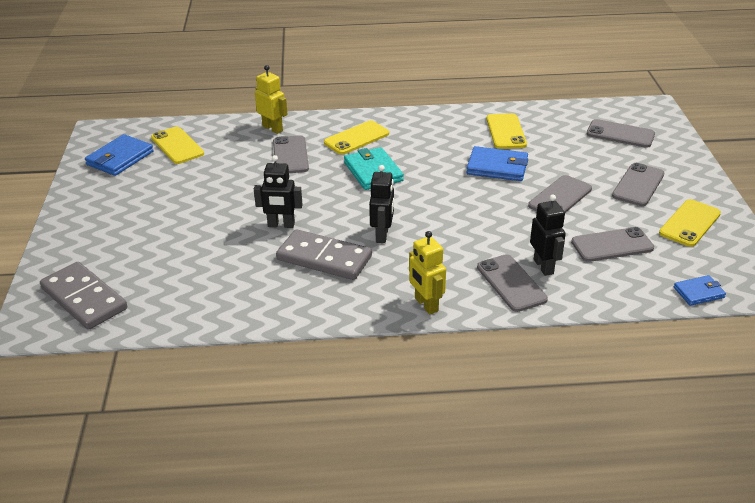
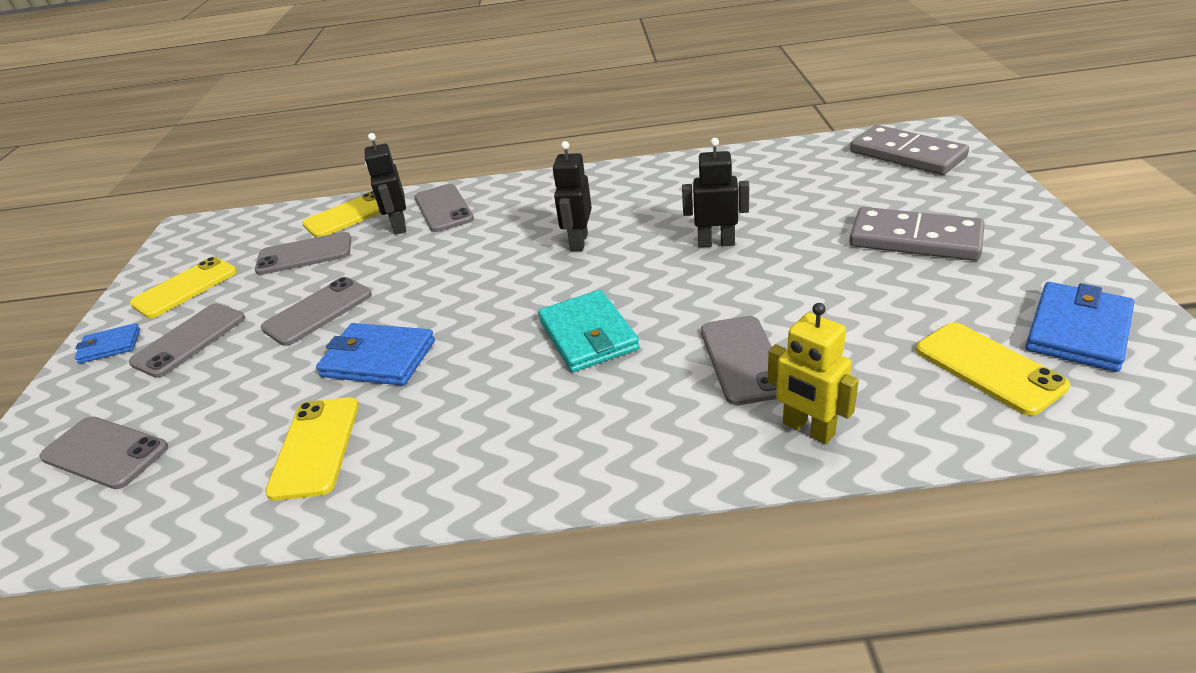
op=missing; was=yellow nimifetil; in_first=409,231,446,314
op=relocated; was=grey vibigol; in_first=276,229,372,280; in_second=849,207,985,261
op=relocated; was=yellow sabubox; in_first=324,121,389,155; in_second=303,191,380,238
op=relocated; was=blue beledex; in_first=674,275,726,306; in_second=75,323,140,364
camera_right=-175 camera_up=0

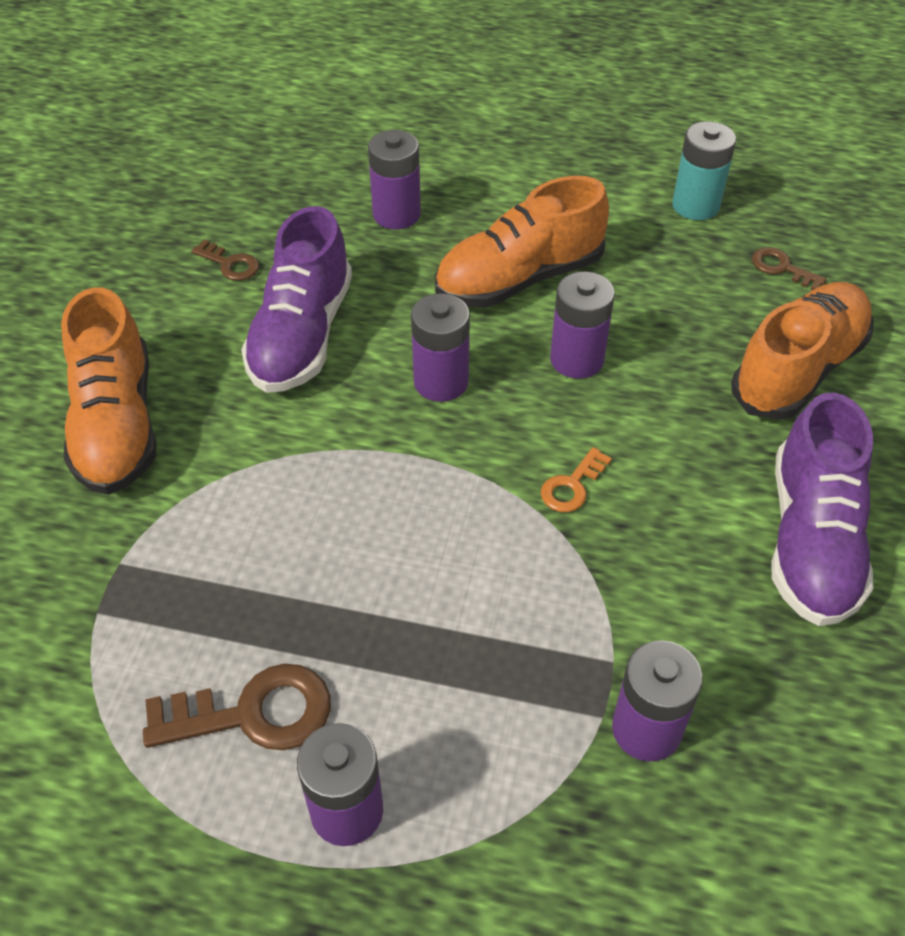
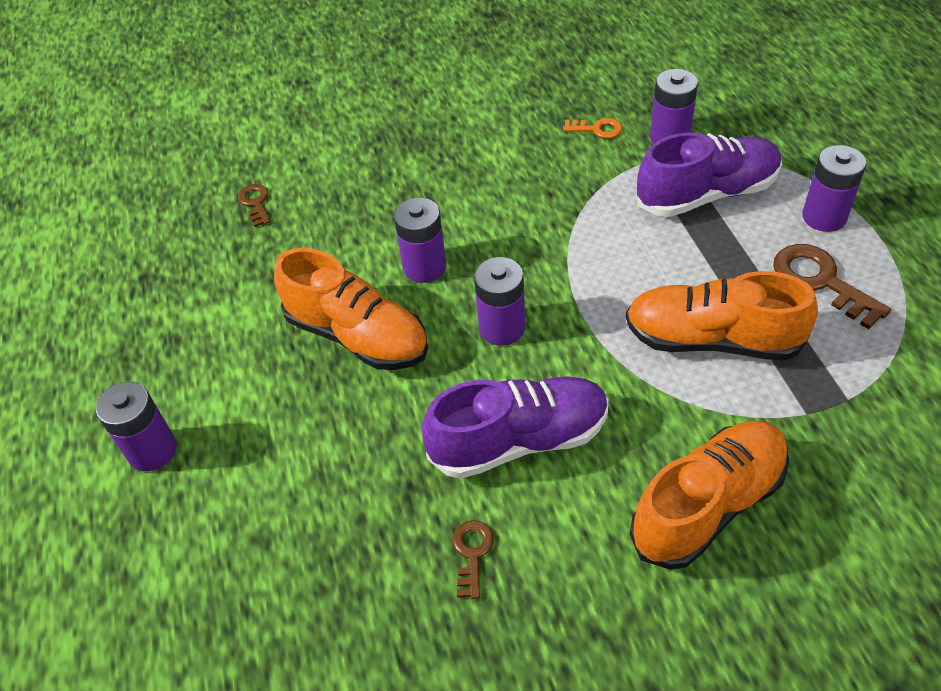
op=missing; was=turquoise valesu; in_first=672,121,736,220
op=relocated; was=purple valesu; in_first=368,130,421,230; in_second=96,381,176,471
op=relocated; was=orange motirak; in_first=541,447,612,512; in_second=563,118,623,138
op=relocated; was=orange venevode; in_first=731,282,874,420; in_second=626,271,818,360
op=relocated; was=purple venevode; in_first=772,392,873,626; in_second=637,132,782,217
op=spun; was=brown motirak; in_first=752,247,826,290; in_second=238,184,270,227; clockwise=150
camera_right=-115 camera_up=0

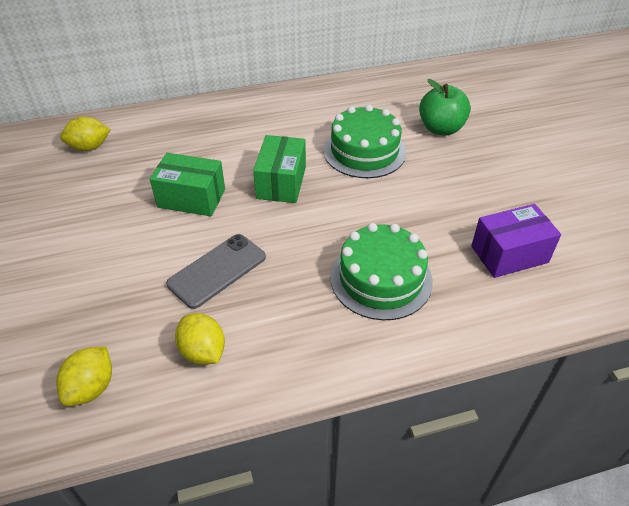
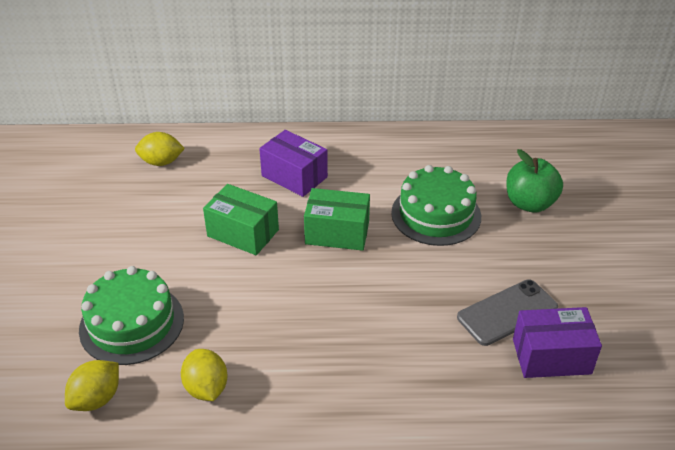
op=appeared; now=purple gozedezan; in_second=259,130,328,197
op=relocated; was=grey sabubox; in_first=166,234,266,309; in_second=457,279,558,346
op=relocated; was=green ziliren; in_first=330,223,433,320; in_second=79,266,184,365
op=spun; was=green gozedezan; in_first=253,135,306,203; in_second=304,188,370,251; clockwise=75
camera_right=15 camera_up=-5

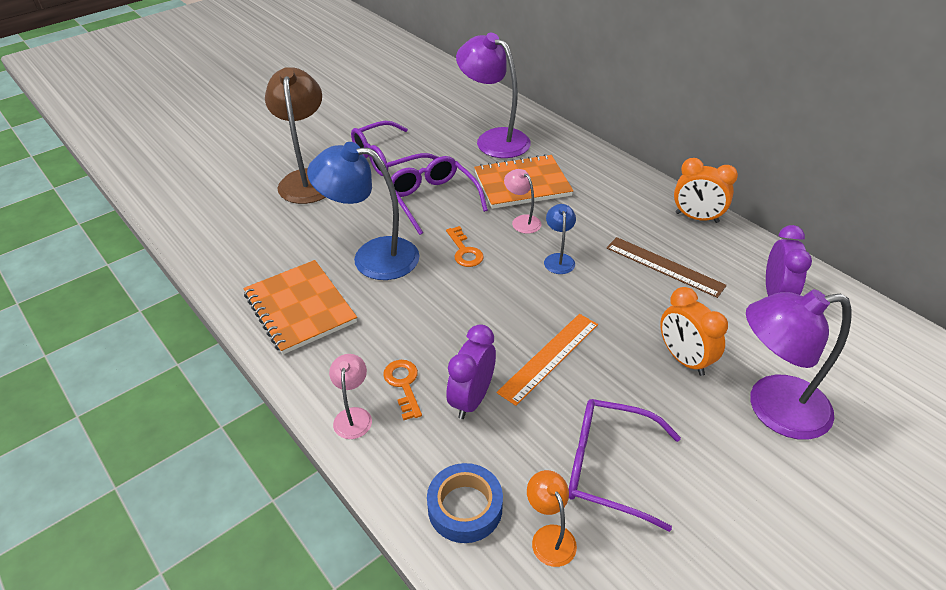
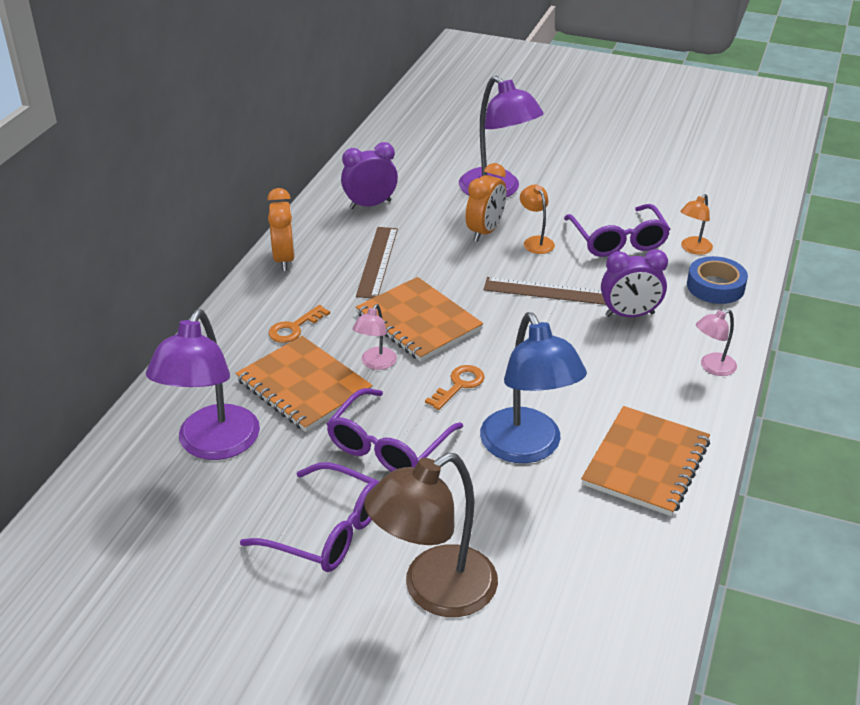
op=appeared; now=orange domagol; in_second=520,185,555,254
op=relocated; was=orange motirak; in_first=383,360,422,420; in_second=269,305,330,343
op=exchanged; was=blue domagol; now=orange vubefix; in_first=544,204,576,274; in_second=356,277,483,362
op=colour; was=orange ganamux; now=brown ganamux; in_first=497,314,598,406; in_second=484,277,606,305
camera_right=-120 camera_up=-5

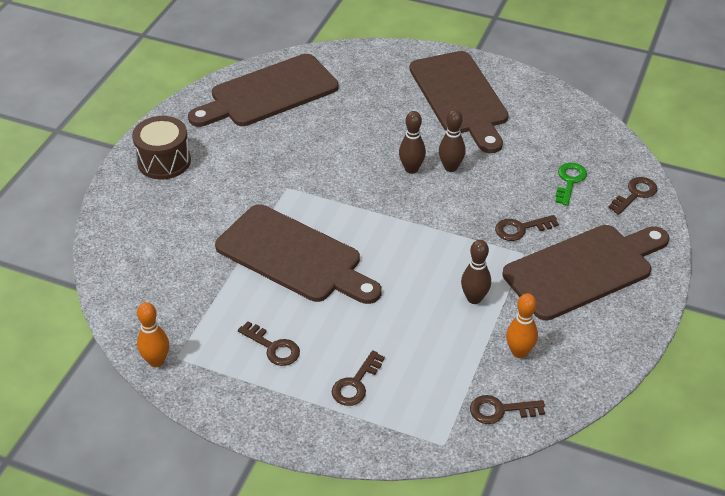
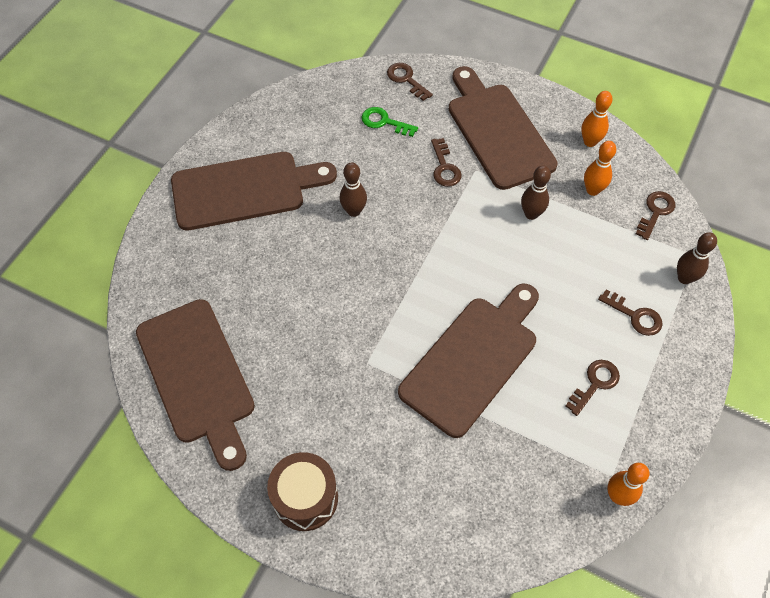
op=appeared; now=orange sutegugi; in_second=581,91,613,147
op=relocated; was=brown sutegugi; in_first=399,111,426,174; in_second=677,232,717,284
op=spun; was=brown motirak; in_first=470,395,545,424; in_second=636,191,675,240; clockwise=-150
camera_right=-85 camera_up=15

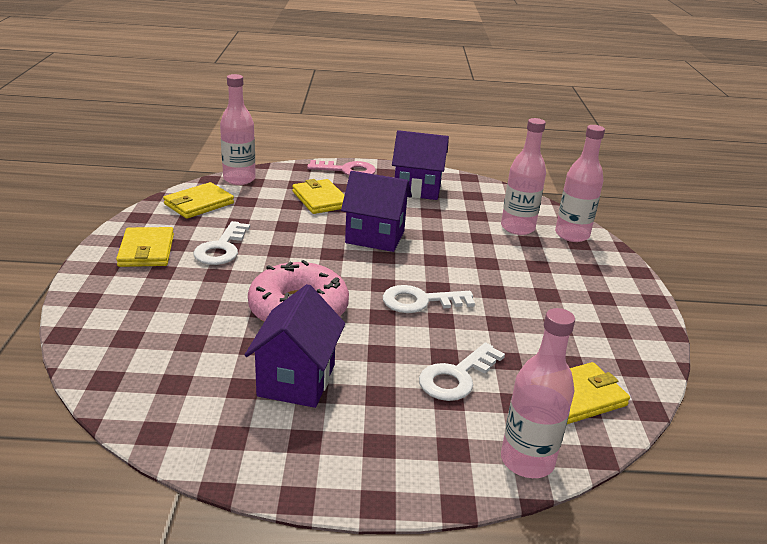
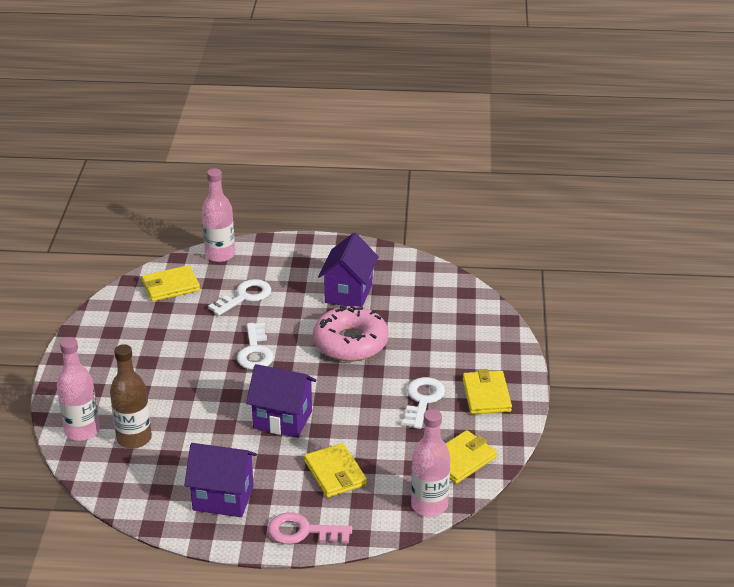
op=colour; was=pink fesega; now=brown fesega; in_first=501,118,546,235; in_second=110,344,152,449
op=spun; was=white motirak; in_first=383,285,475,313; in_second=237,323,274,370; clockwise=90
camera_right=-175 camera_up=5

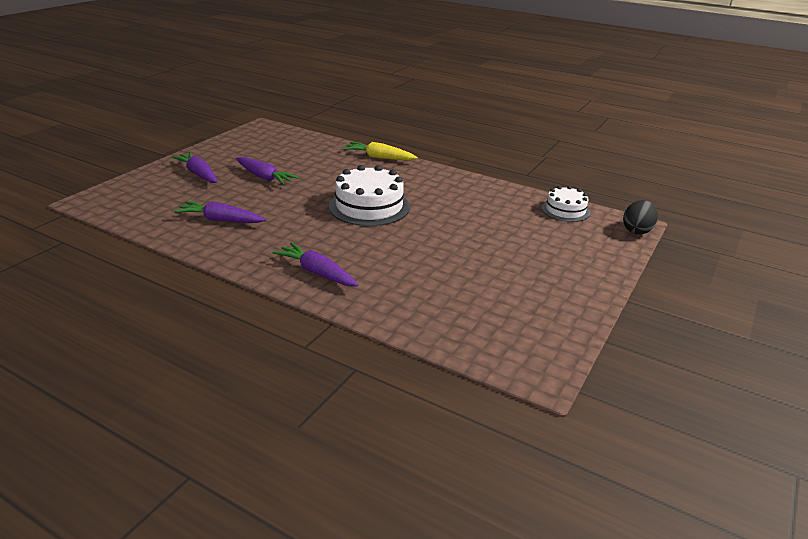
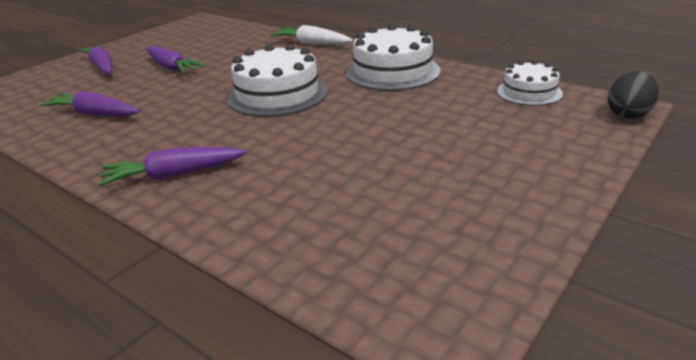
op=appeared; now=white ziliren; in_second=346,24,441,91
op=colour; was=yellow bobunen; now=white bobunen; in_first=343,142,418,160; in_second=270,25,353,44
op=spun; was=purple bobunen; in_first=272,242,358,287; in_second=98,147,246,186; clockwise=-60
camera_right=10 camera_up=0

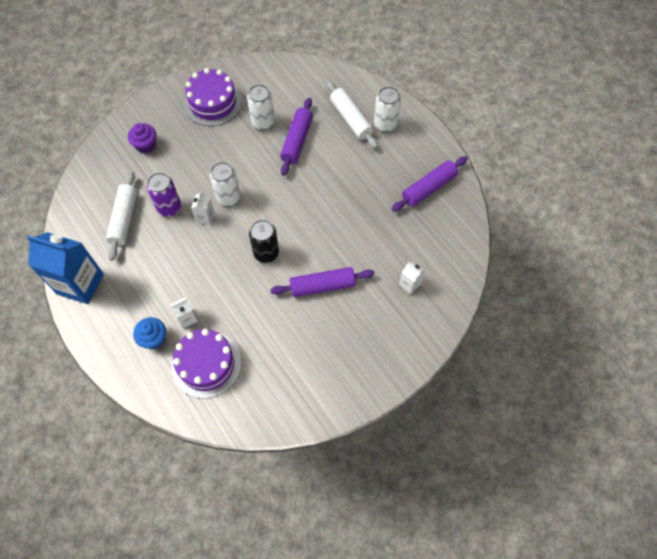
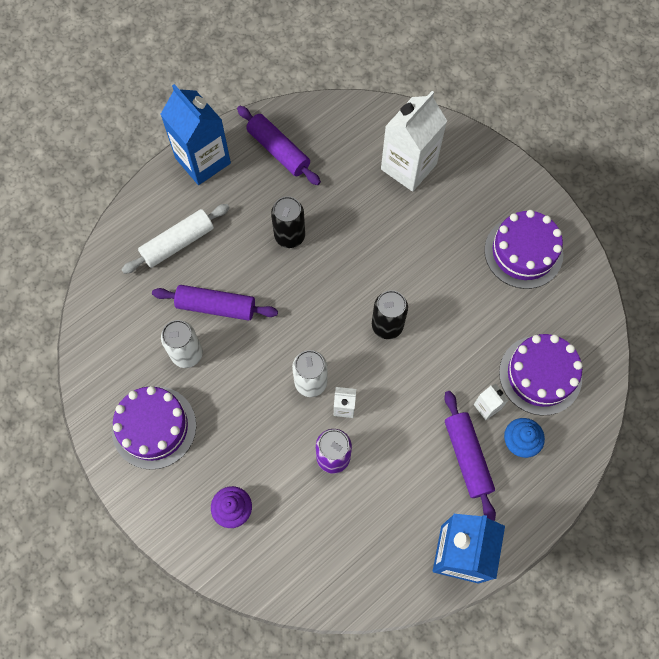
op=missing; was=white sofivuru; in_first=106,171,137,261
op=missing; was=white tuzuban; in_first=374,86,401,132
op=appeared; now=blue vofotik; in_second=160,84,231,185
op=appeared; now=black tuzuban; in_second=271,196,305,248
op=appeared; now=purple ziliren; in_second=484,210,563,289
op=relocated; was=purple sofivuru; in_first=270,267,375,297; in_second=444,391,496,521
op=size; was=white vofotik; in_first=399,262,425,294; in_second=381,91,447,192; ratio=2.26
camera_right=-95 camera_up=5

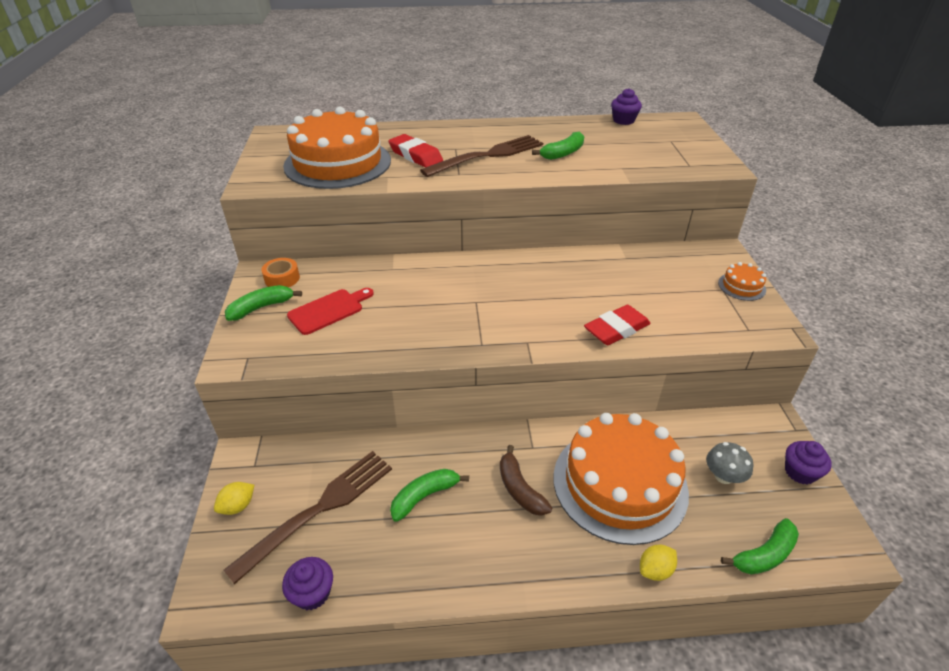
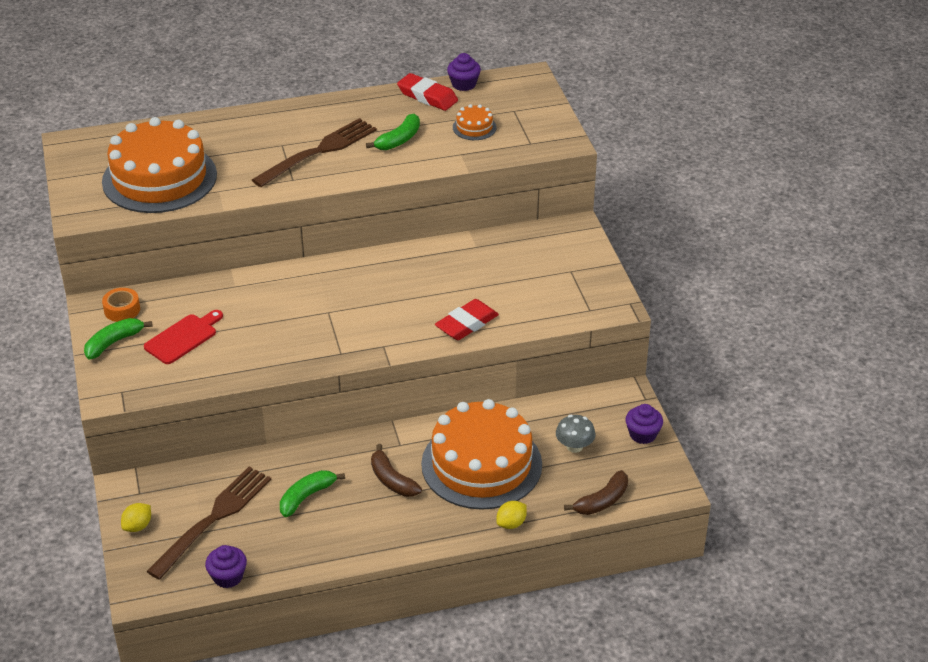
op=relocated; was=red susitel; in_first=388,134,443,168; in_second=397,73,458,111
op=relocated; was=orange ziliren; in_first=718,262,766,301; in_second=453,104,497,140
op=colour; was=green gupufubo; now=brown gupufubo; in_first=721,518,799,574; in_second=564,470,628,515
camera_right=-10 camera_up=0

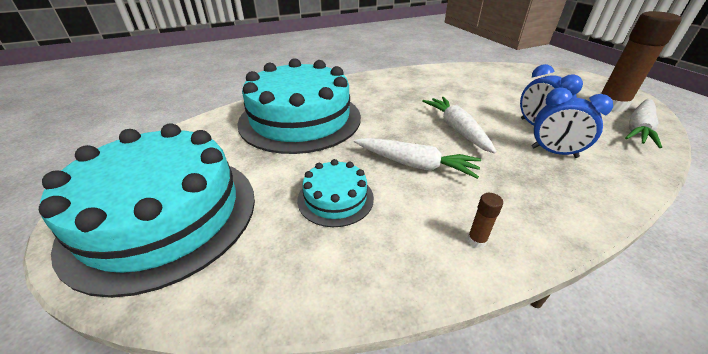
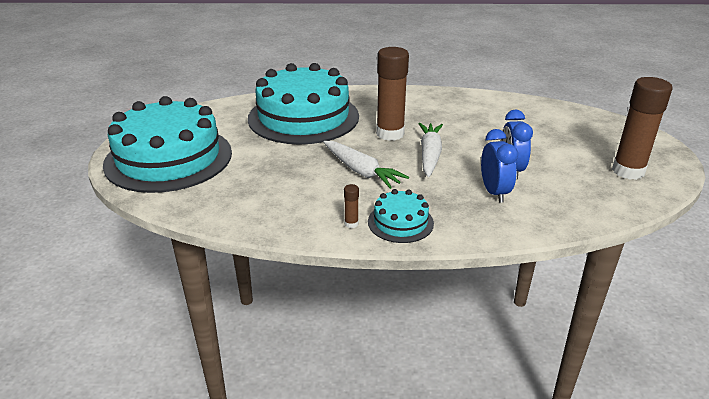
op=missing; was=white bobunen; in_first=625,99,662,148
op=appeared; now=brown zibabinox; in_second=376,47,409,141
op=relocated; was=turquoise ziliren; in_first=297,159,374,227; in_second=368,189,434,243
op=spun; was=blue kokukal; in_first=531,88,613,158; in_second=481,129,518,203; clockwise=-150
camera_right=25 camera_up=-5

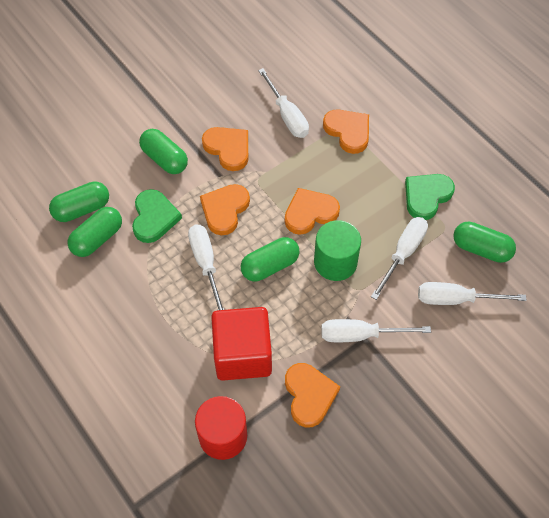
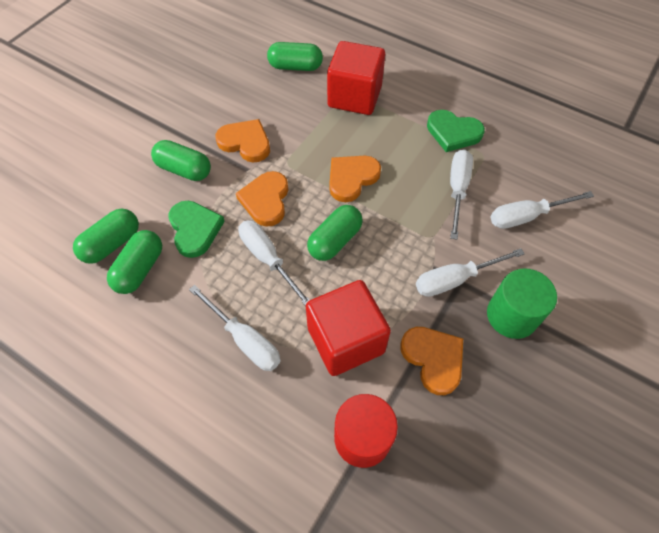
op=relocated; was=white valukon; in_first=258,68,309,138; in_second=189,285,281,371
op=relocated; was=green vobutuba; in_first=314,220,361,281; in_second=487,268,557,339
op=relocated; was=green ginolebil; in_first=453,222,516,263; in_second=267,42,323,71
op=exchanged; was=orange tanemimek; now=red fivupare; in_first=323,109,369,154; in_second=327,41,385,115
op=spun; was=green tanemimek; in_first=405,174,455,220; in_second=427,110,485,152; clockwise=-90
camera_right=-20 camera_up=0

